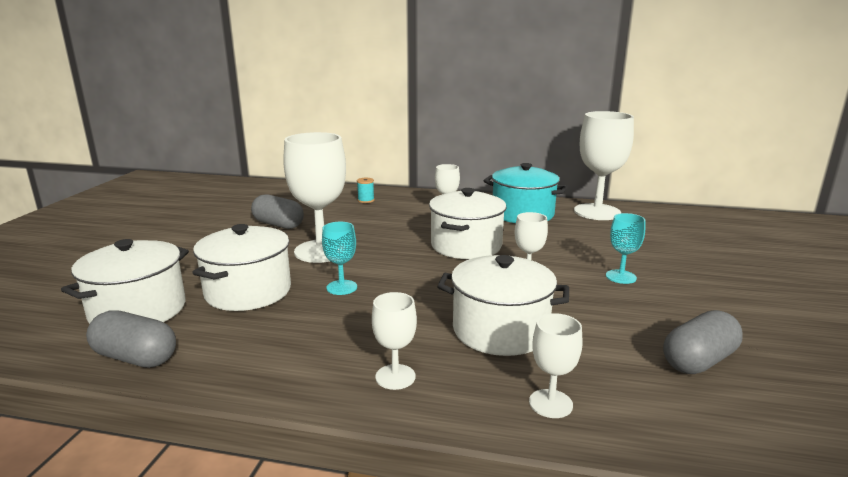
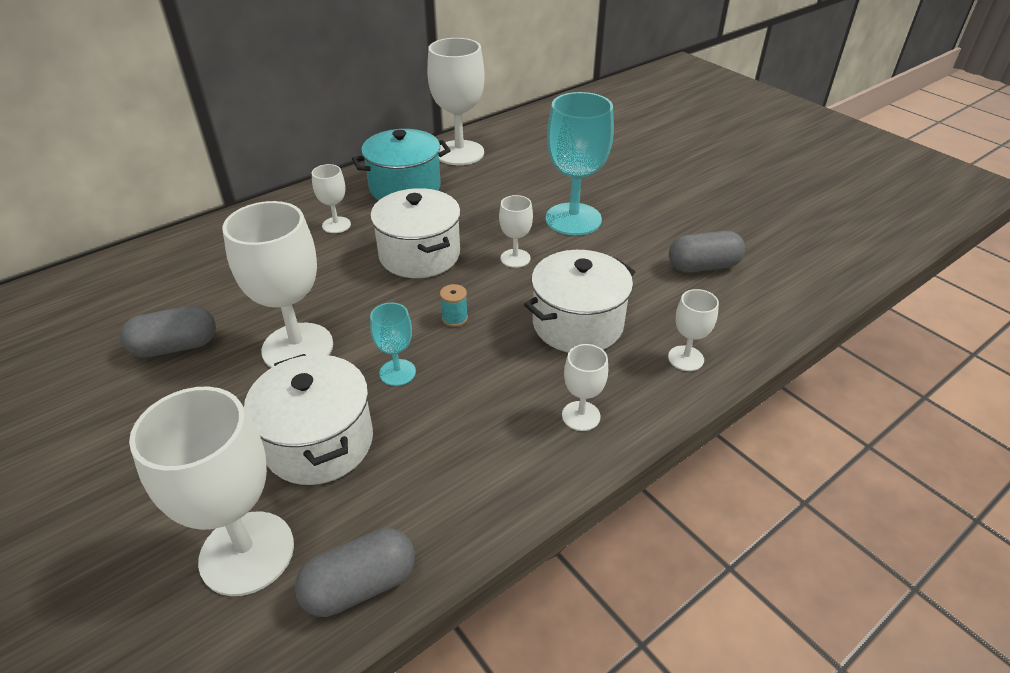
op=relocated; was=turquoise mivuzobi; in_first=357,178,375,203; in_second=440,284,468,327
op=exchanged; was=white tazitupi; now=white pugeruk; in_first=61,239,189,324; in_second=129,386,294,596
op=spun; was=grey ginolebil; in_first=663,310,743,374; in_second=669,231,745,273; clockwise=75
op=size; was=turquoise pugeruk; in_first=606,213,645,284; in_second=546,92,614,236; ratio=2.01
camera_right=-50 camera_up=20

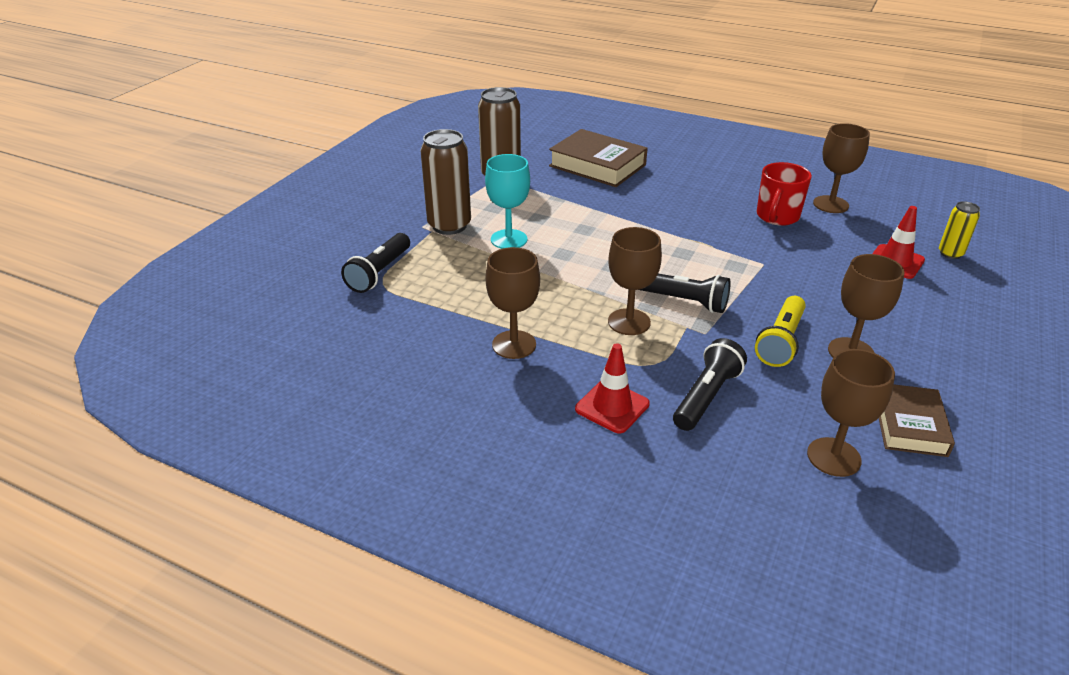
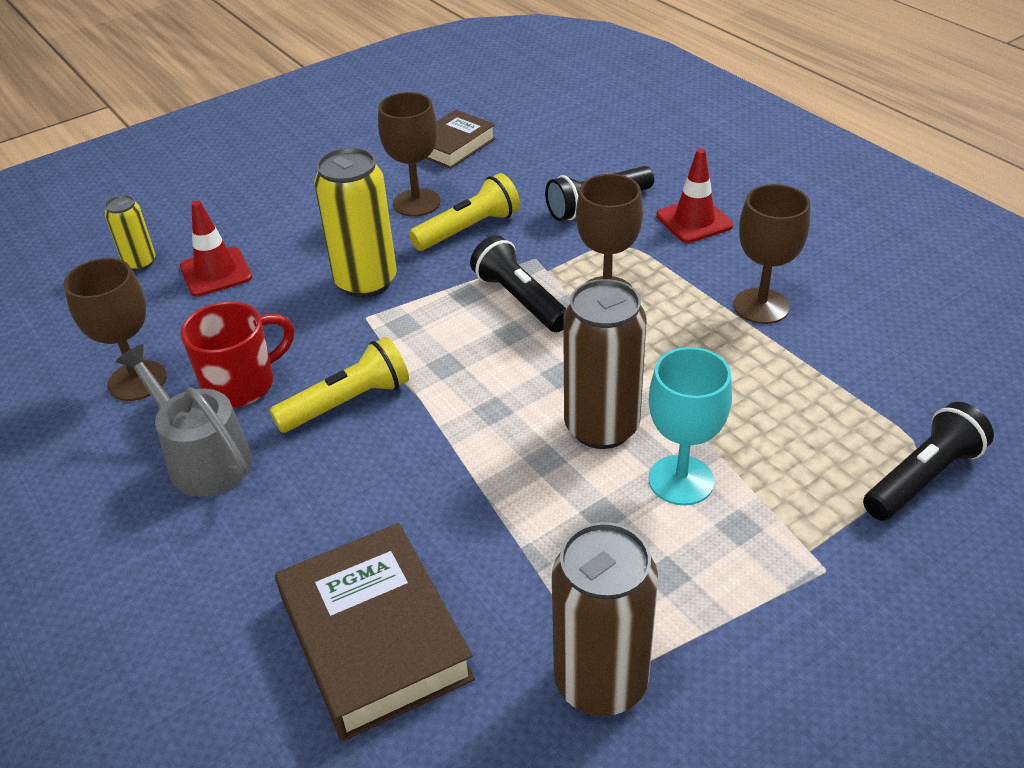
op=missing; was=brown pugeruk; in_first=807,349,895,477
op=appeared; now=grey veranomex; in_second=116,344,253,497
op=appeared; now=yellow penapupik; in_second=269,337,409,433
op=appeared; now=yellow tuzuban; in_second=314,147,397,298
op=relocated; was=brown tuzuban; in_first=420,129,471,235; in_second=563,279,647,449
camera_right=-150 camera_up=5

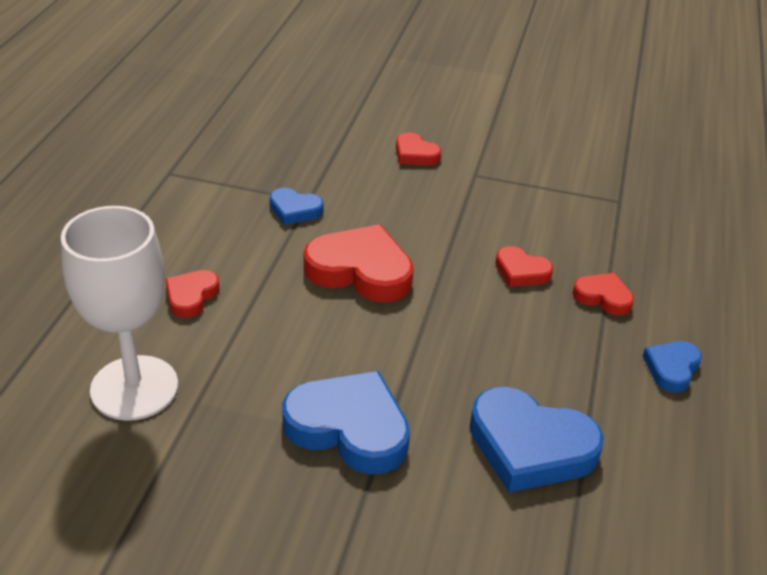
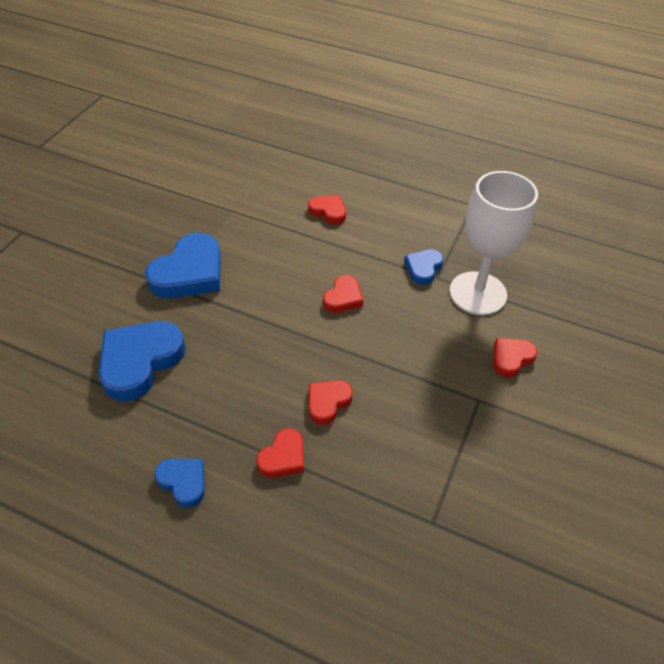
op=relocated; was=white pugeruk; in_first=61,206,178,421; in_second=450,171,538,315
op=size; was=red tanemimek; in_first=304,224,414,303; in_second=323,275,363,313; ratio=0.53
camera_right=100 camera_up=10

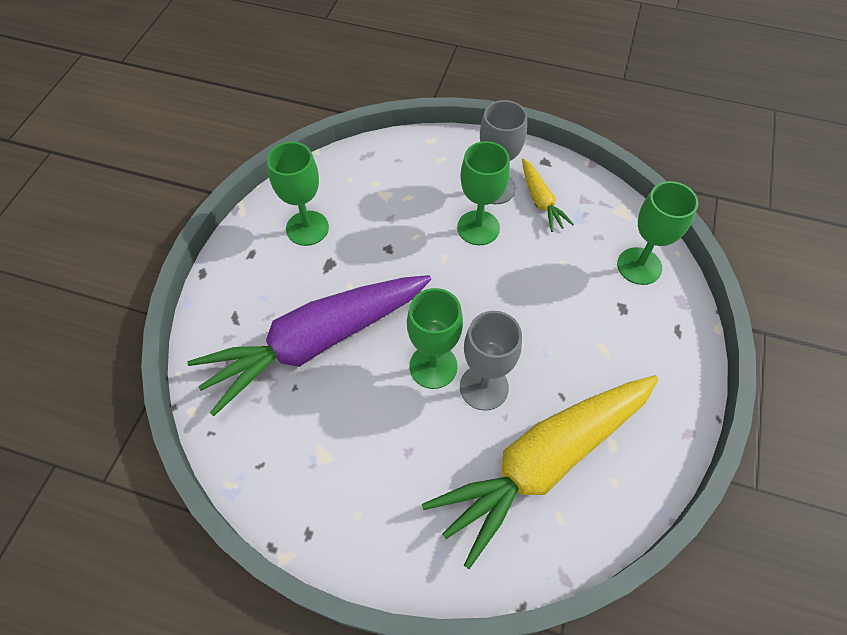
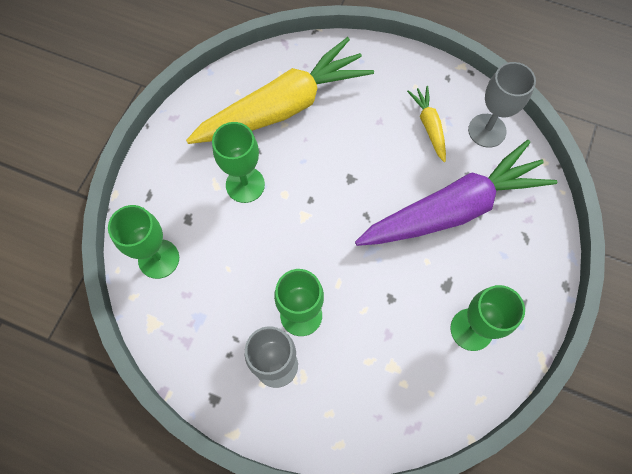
op=relocated; was=green pugeruk; in_first=407,288,463,389; in_second=212,122,265,203
op=relocated; was=grey pugeruk; in_first=460,311,522,411; in_second=468,62,536,148
op=relocated; was=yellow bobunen; in_first=522,158,574,232; in_second=407,86,446,162
camera_right=-175 camera_up=10

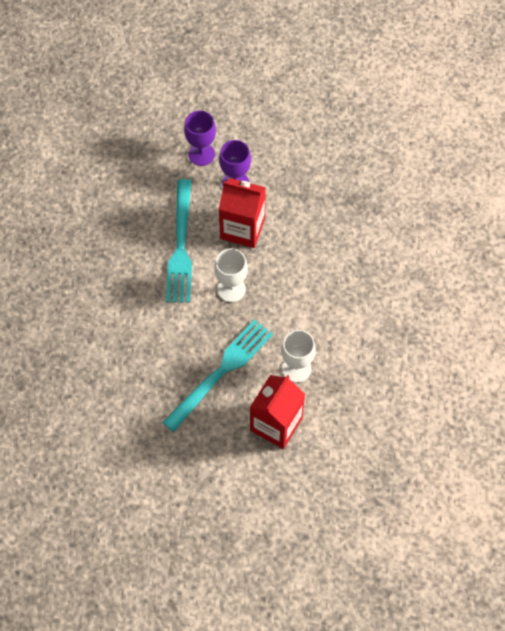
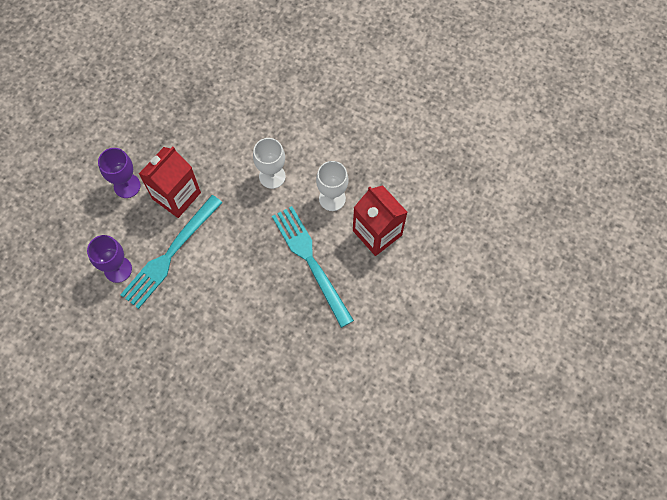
op=relocated; was=purple pugeruk; in_first=184,111,216,166; in_second=87,235,132,283
op=relocated; was=white pugeruk; in_first=214,248,248,302; in_second=253,138,286,189
op=spun; was=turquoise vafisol; in_first=166,179,192,303; in_second=120,195,222,309; clockwise=105
camera_right=-70 camera_up=5

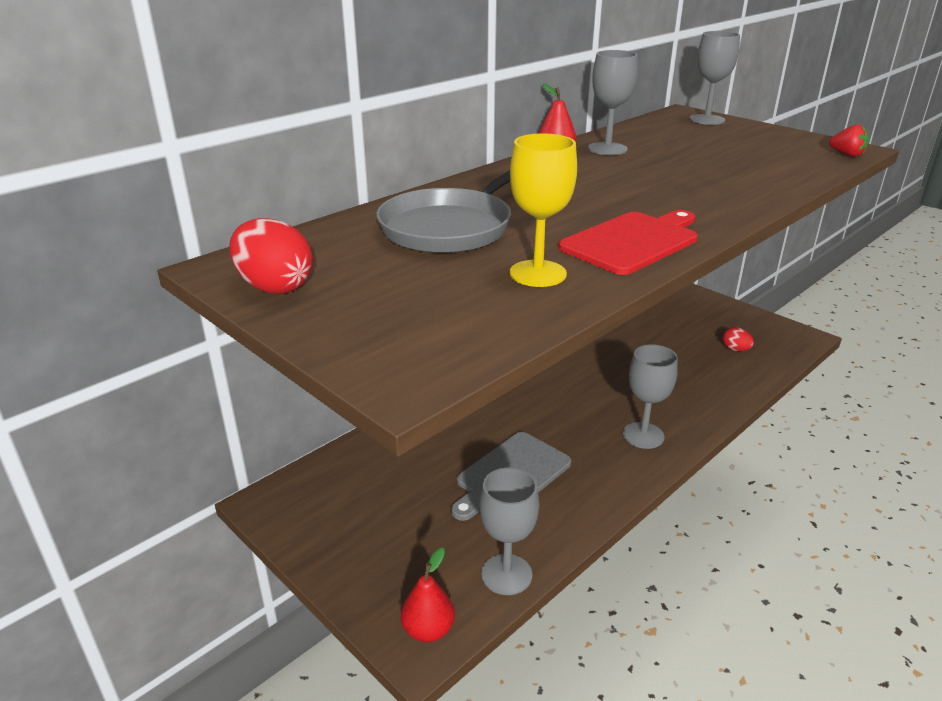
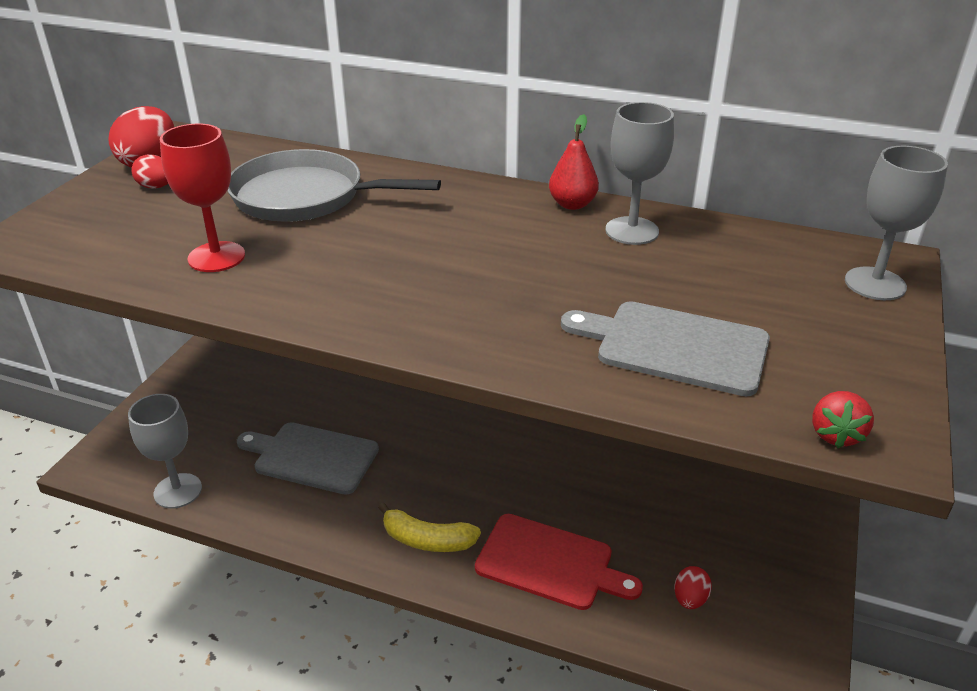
op=missing; was=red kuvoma; in_first=401,548,455,642
op=appeared; now=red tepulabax; in_second=131,155,168,188
op=appeared; now=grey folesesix; in_second=561,301,770,396
op=relocated; was=red folesesix; in_first=558,210,698,275; in_second=475,514,643,610
op=exchanged; was=grey pugeruk; now=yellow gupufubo; in_first=623,344,678,449; in_second=378,502,481,552
op=colour; was=yellow pugeruk; now=red pugeruk; in_first=510,133,577,287; in_second=160,124,245,272
camera_right=65 camera_up=5

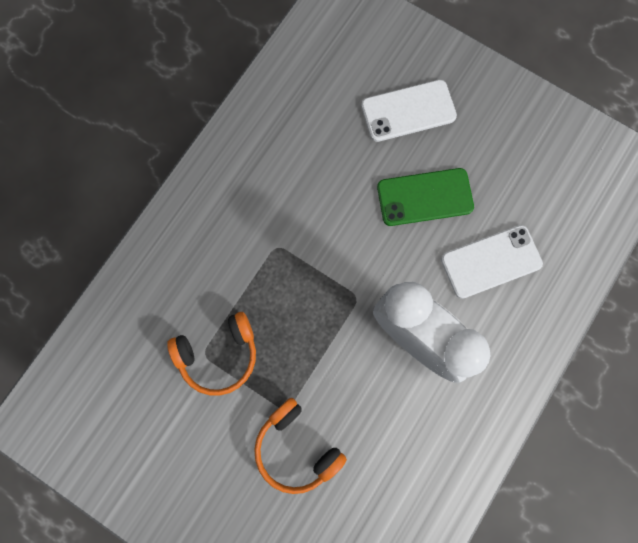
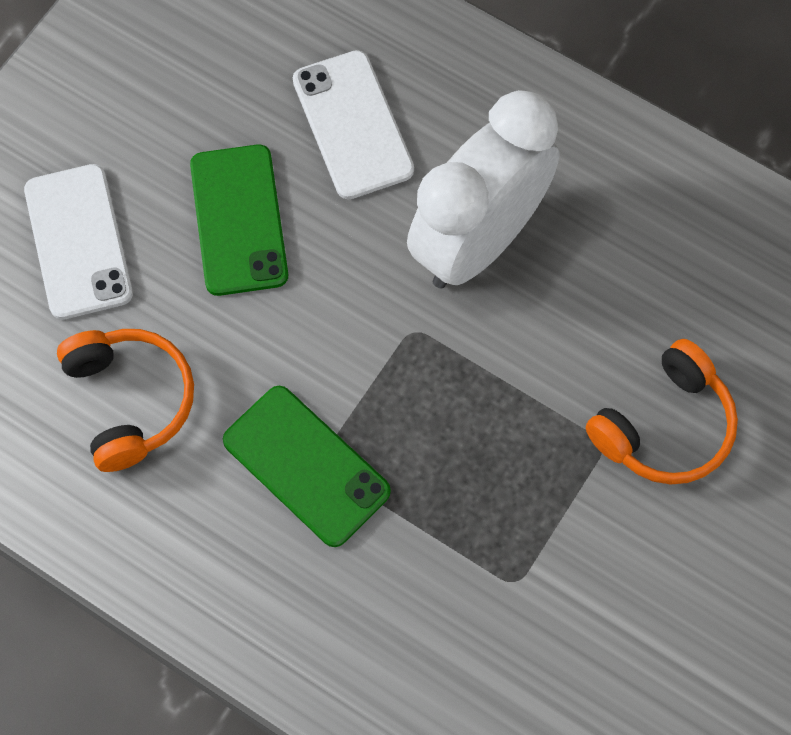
op=appeared; now=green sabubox; in_second=223,386,391,547
op=relocated; was=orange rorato; in_first=167,312,256,396; in_second=57,329,194,472
camera_right=-90 camera_up=-10

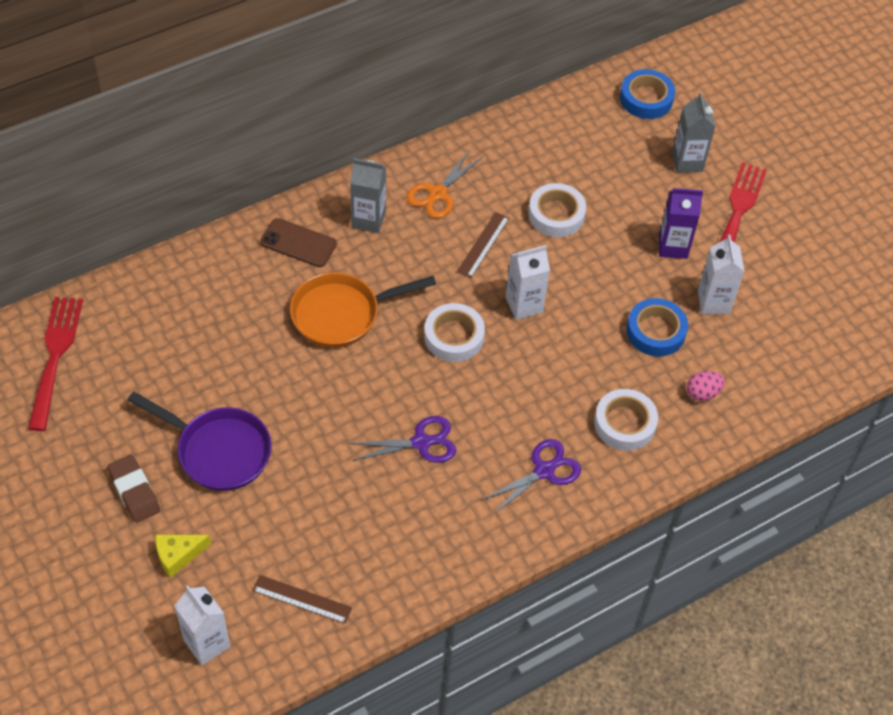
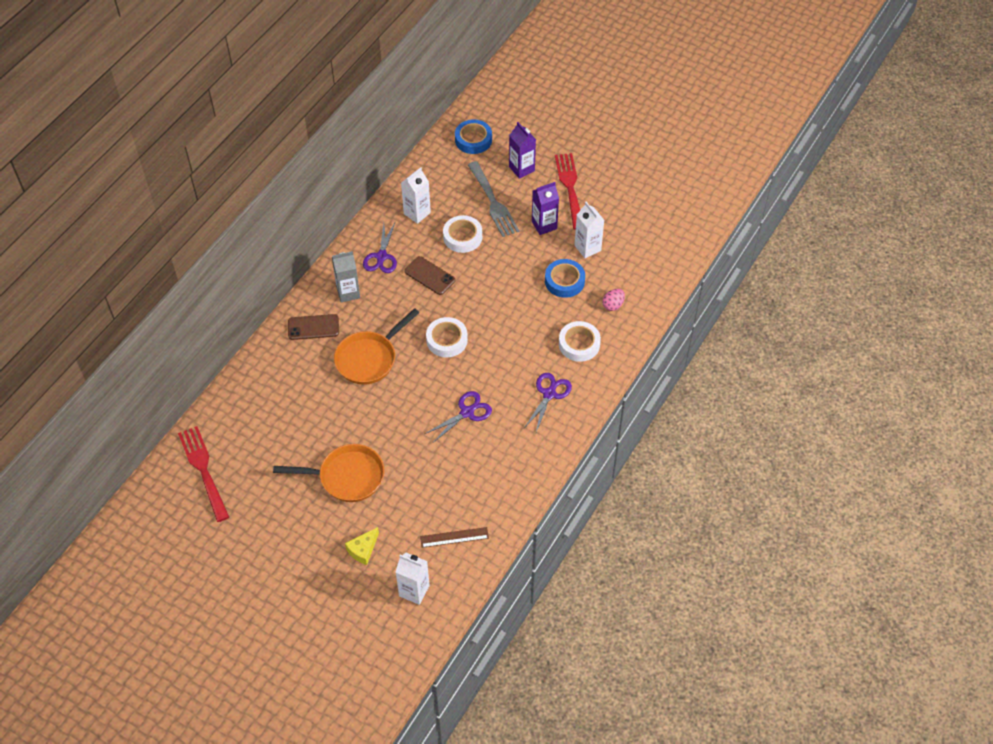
op=missing; was=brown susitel; in_first=107,455,160,523
op=appeared; now=grey vafisol; in_second=468,161,519,237
op=relocated; was=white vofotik; in_first=506,245,550,320; in_second=401,167,431,224
op=exchanged; was=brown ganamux; now=brown sabubox; in_first=457,212,510,278; in_second=404,256,455,295
op=colour; was=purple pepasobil; now=orange pepasobil; in_first=128,391,272,491; in_second=273,444,384,502
op=colour; was=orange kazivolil; now=purple kazivolil; in_first=407,150,482,218; in_second=363,223,397,273
op=colour; was=grey vofotik; now=purple vofotik; in_first=672,93,716,173; in_second=509,122,536,179
camera_right=-25 camera_up=0

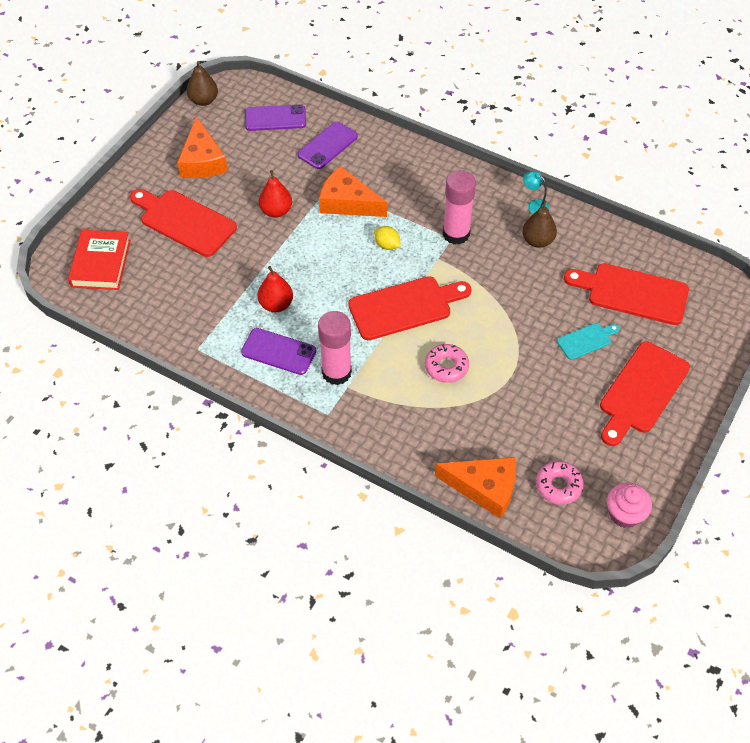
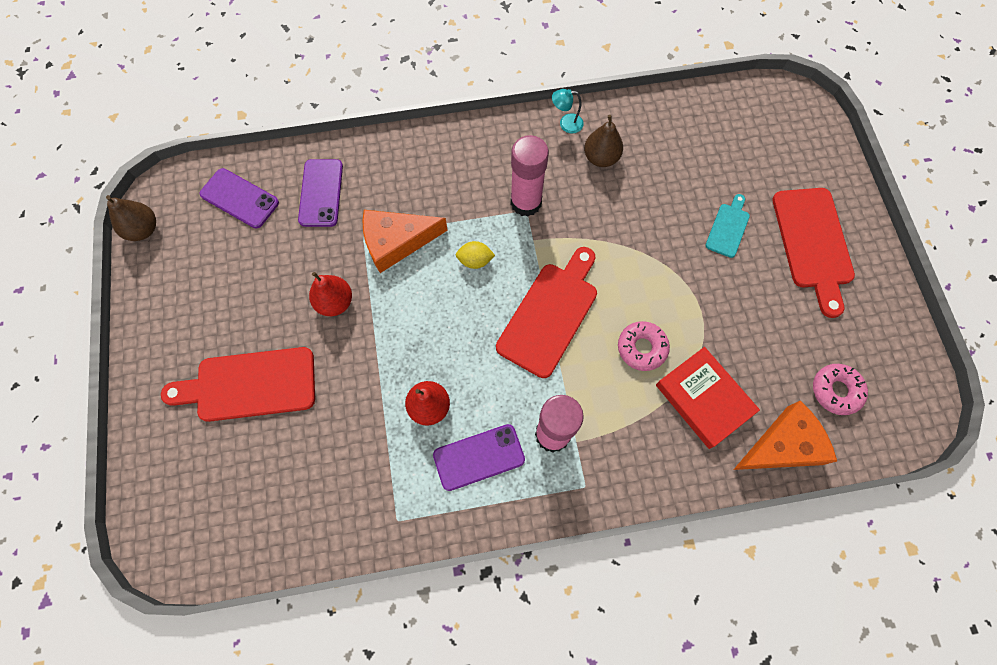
op=missing; was=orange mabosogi; in_first=177,116,228,178
op=missing; was=red folesesix; in_first=564,263,689,325
op=missing; was=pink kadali; in_first=607,482,652,528
op=relocated; was=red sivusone; in_first=68,230,131,290; in_second=656,347,760,449
op=spun; was=purple sabubox; in_first=245,104,306,131; in_second=200,168,279,228; clockwise=75
camera_right=-40 camera_up=15

